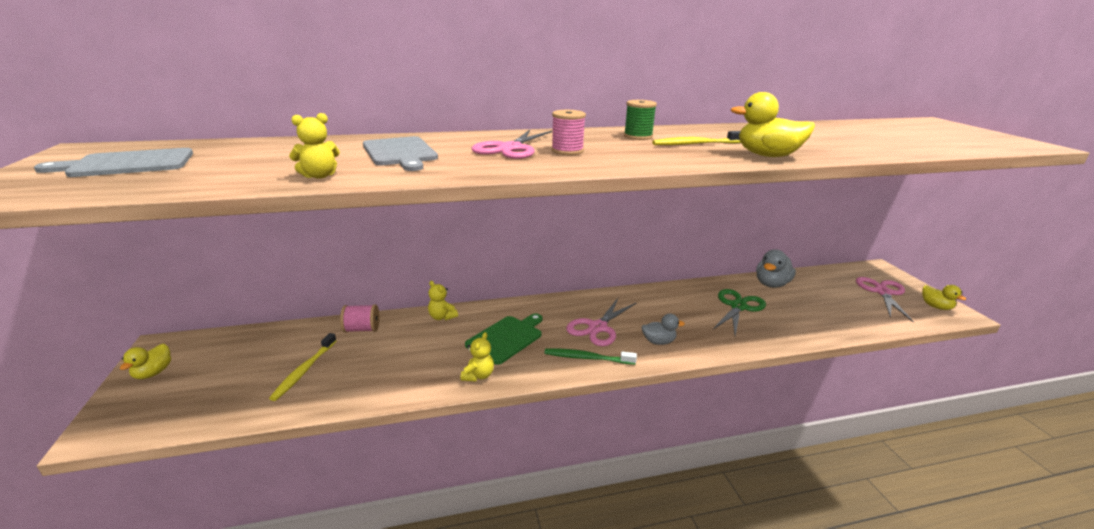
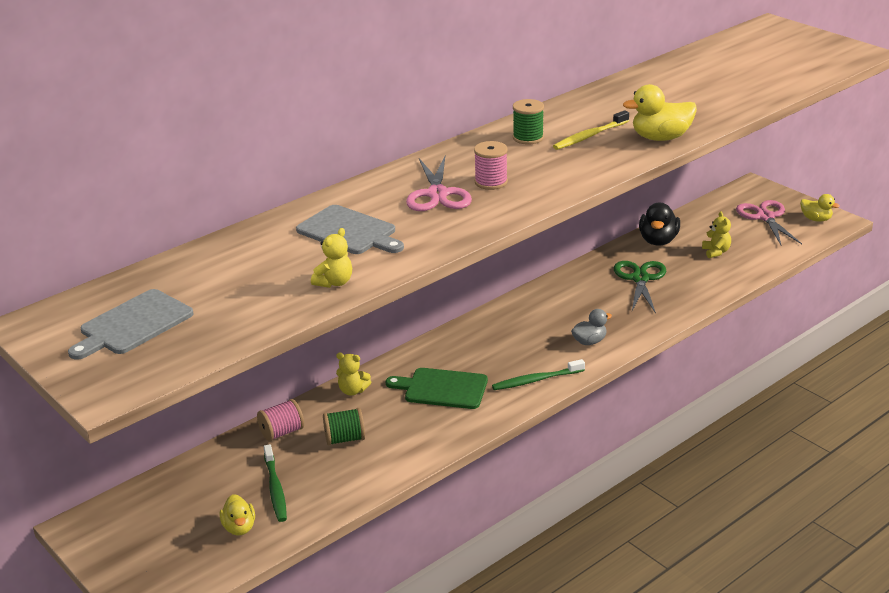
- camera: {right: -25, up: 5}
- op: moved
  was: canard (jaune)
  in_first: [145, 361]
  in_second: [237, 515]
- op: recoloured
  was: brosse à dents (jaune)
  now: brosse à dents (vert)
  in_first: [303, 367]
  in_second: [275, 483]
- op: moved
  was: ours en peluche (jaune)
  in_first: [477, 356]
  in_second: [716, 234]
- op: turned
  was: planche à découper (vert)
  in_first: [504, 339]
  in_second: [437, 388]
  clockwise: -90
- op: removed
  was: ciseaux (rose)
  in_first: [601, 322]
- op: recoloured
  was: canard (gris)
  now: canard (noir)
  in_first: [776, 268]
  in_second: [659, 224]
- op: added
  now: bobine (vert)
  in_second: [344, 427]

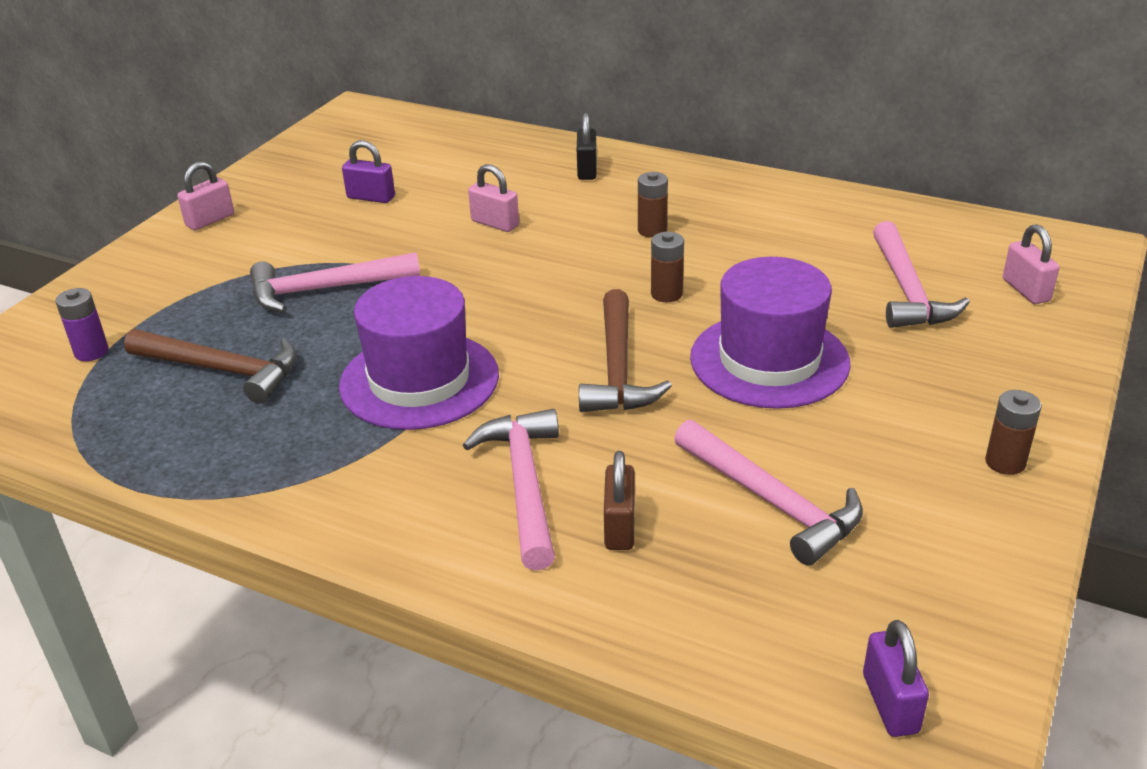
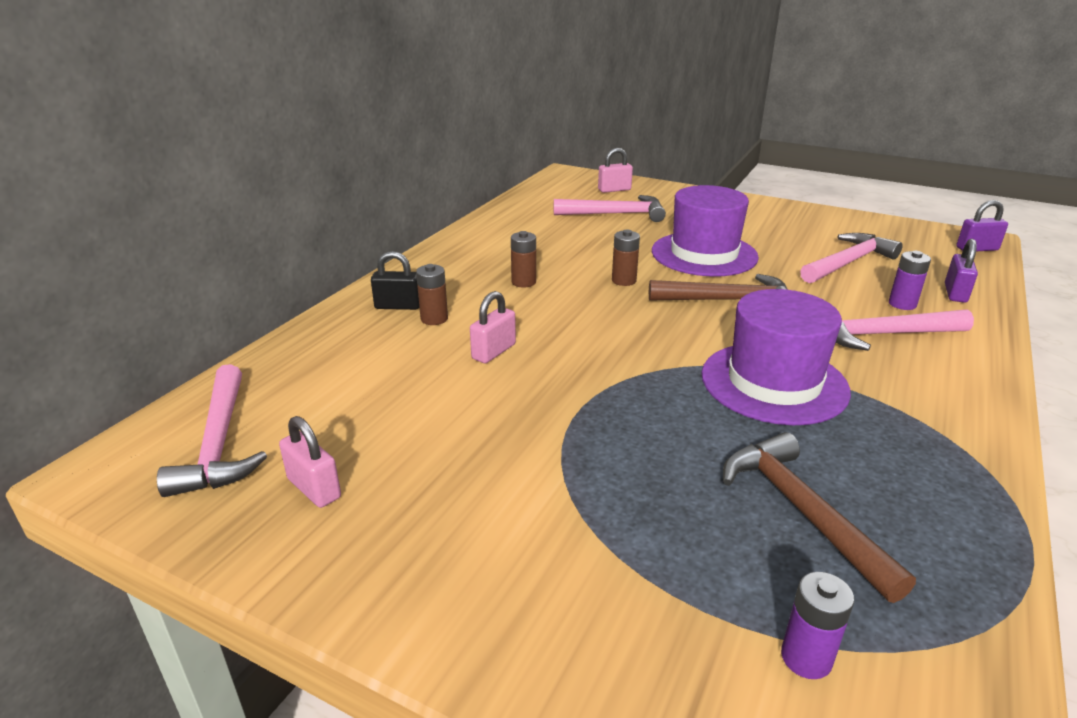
- camera: {right: -90, up: -5}
- op: turned
  was: marteau (marron)
  in_first: [210, 366]
  in_second: [819, 517]
  clockwise: -45
- op: moved
  was: cadenas (rose)
  in_first: [205, 195]
  in_second: [310, 462]
- op: moved
  was: marteau (rose)
  in_first: [335, 282]
  in_second: [212, 430]
- op: moved
  was: cadenas (violet)
  in_first: [368, 171]
  in_second: [961, 271]
- op: replaced
  was: cadenas (marron)
  now: pile (violet)
  in_first: [619, 500]
  in_second: [910, 280]
- op: moved
  was: pile (marron)
  in_first: [1013, 432]
  in_second: [432, 294]

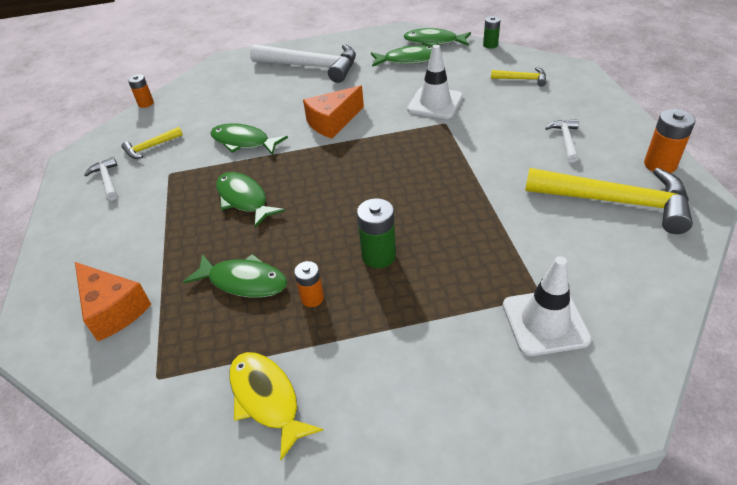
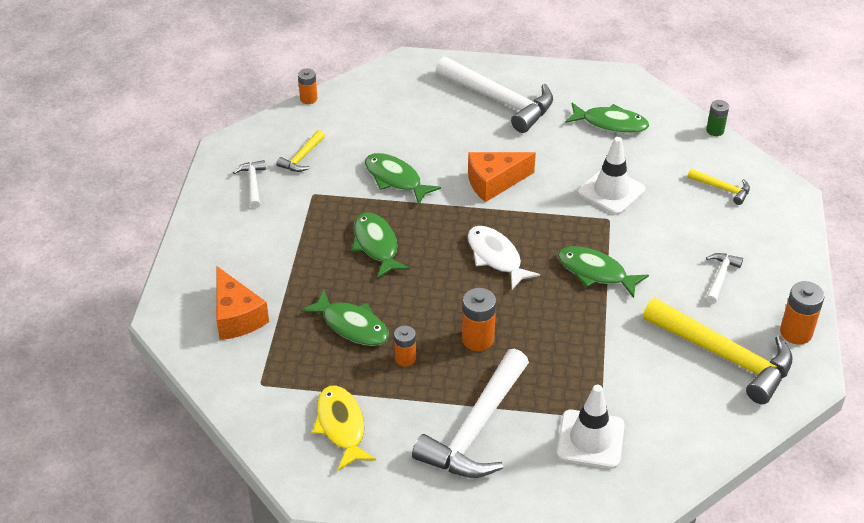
- camera: {right: 15, up: 0}
- op: turned
  was: marteau (jaune)
  in_first: [152, 143]
  in_second: [300, 151]
  clockwise: -45
- op: recoloured
  was: pile (vert)
  now: pile (orange)
  in_first: [376, 233]
  in_second: [479, 319]
- op: moved
  was: poisson (vert)
  in_first: [437, 37]
  in_second: [603, 272]
- op: added
  now: marteau (blanc)
  in_second: [470, 413]
- op: added
  now: poisson (blanc)
  in_second: [504, 257]

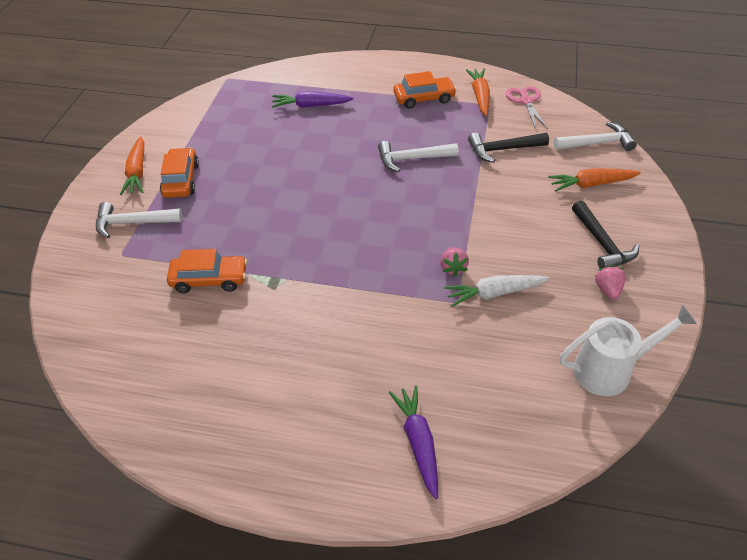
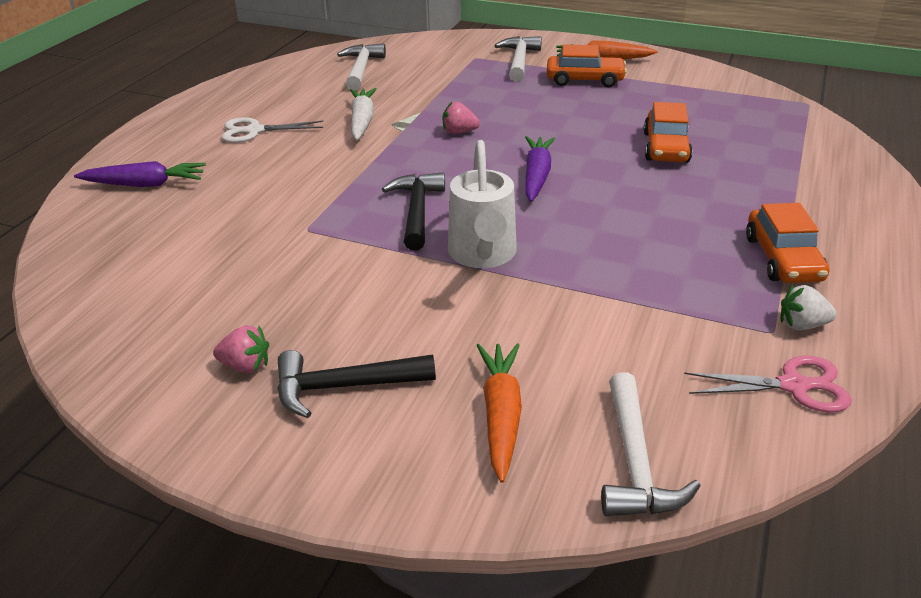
- camera: {right: 100, up: -10}
- op: moved
  was: voiture (orange)
  in_first: [207, 271]
  in_second: [668, 132]
- op: moved
  was: carotte (violet)
  in_first: [313, 99]
  in_second: [540, 169]
- op: moved
  was: marteau (blanc)
  in_first: [418, 156]
  in_second: [361, 66]
- op: moved
  was: fraise (rose)
  in_first: [454, 262]
  in_second: [461, 118]
- op: moved
  was: carotte (blanc)
  in_first: [497, 291]
  in_second: [363, 114]
- op: replaced
  was: carotte (orange)
  now: fraise (blanc)
  in_first: [478, 92]
  in_second: [808, 307]
- op: moved
  was: marteau (noir)
  in_first: [508, 148]
  in_second: [413, 211]
- op: moved
  was: arrosoir (blanc)
  in_first: [628, 350]
  in_second: [482, 204]
- op: added
  now: ciseaux (blanc)
  in_second: [272, 130]

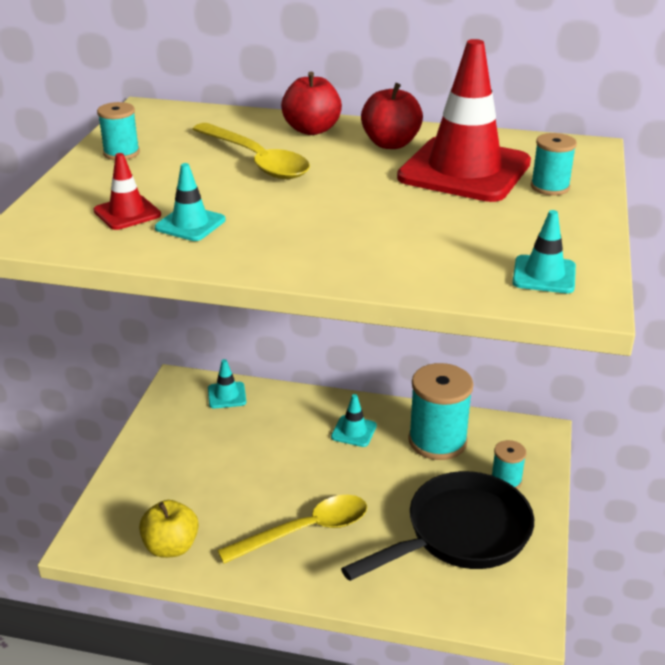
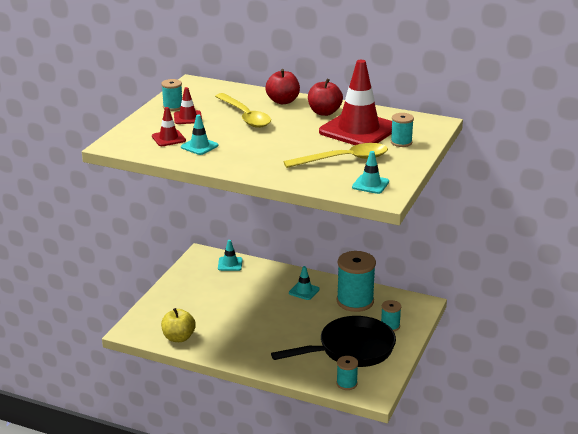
- camera: {right: 10, up: -5}
- op: moved
  was: cuillère (jaune)
  in_first: [292, 529]
  in_second: [336, 155]
- op: added
  now: cône de chantier (rouge)
  in_second: [188, 105]
- op: added
  now: bobine (turquoise)
  in_second: [347, 373]

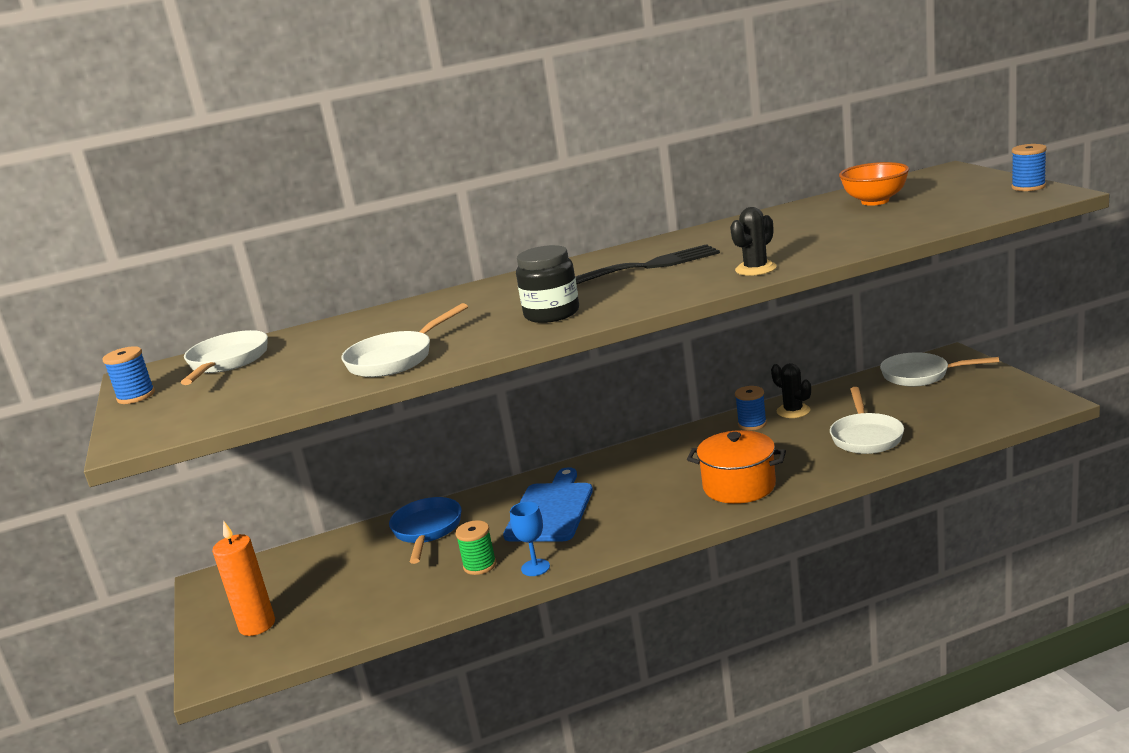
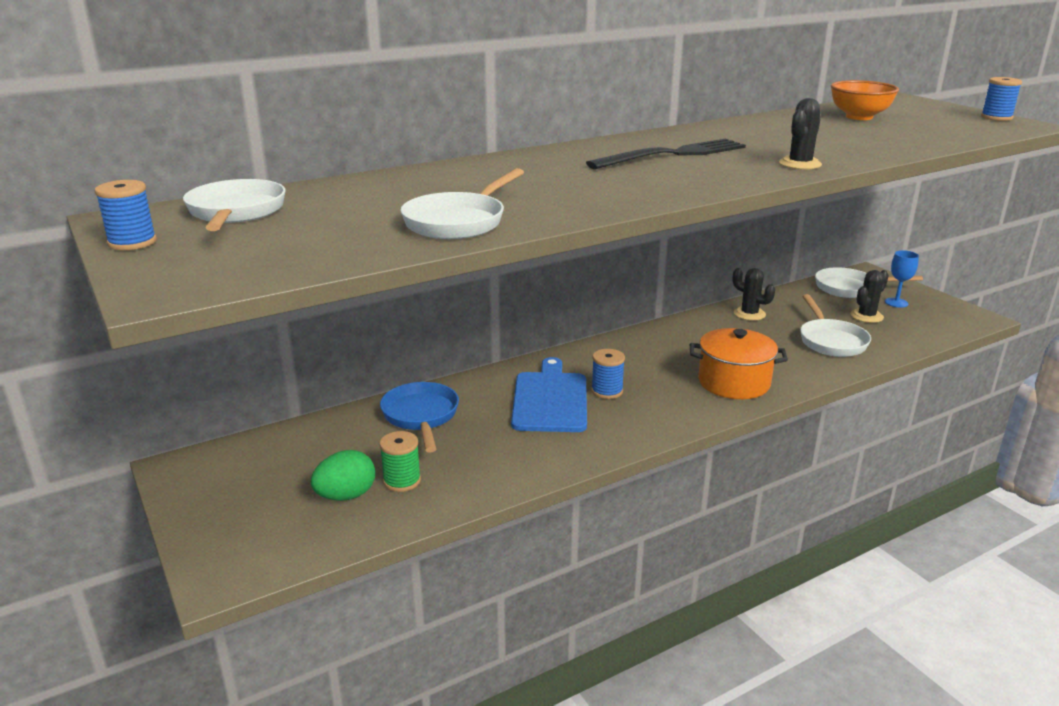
- camera: {right: -15, up: 5}
- op: removed
  was: bougie (orange)
  in_first: [243, 578]
- op: moved
  was: bobine (vert)
  in_first: [475, 547]
  in_second: [400, 461]
- op: moved
  was: verre à pied (bleu)
  in_first: [530, 539]
  in_second: [902, 279]
- op: removed
  was: bocal (noir)
  in_first: [547, 284]
- op: moved
  was: bobine (bleu)
  in_first: [751, 408]
  in_second: [608, 374]
- op: added
  now: œuf (vert)
  in_second: [343, 475]
- op: added
  now: cactus (noir)
  in_second: [869, 296]

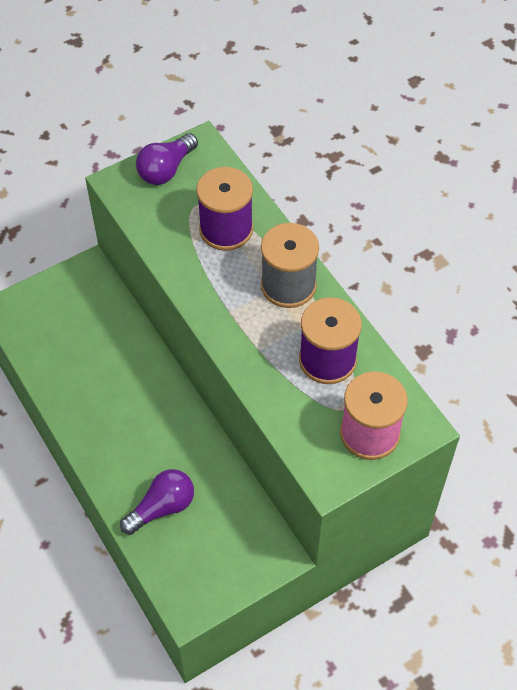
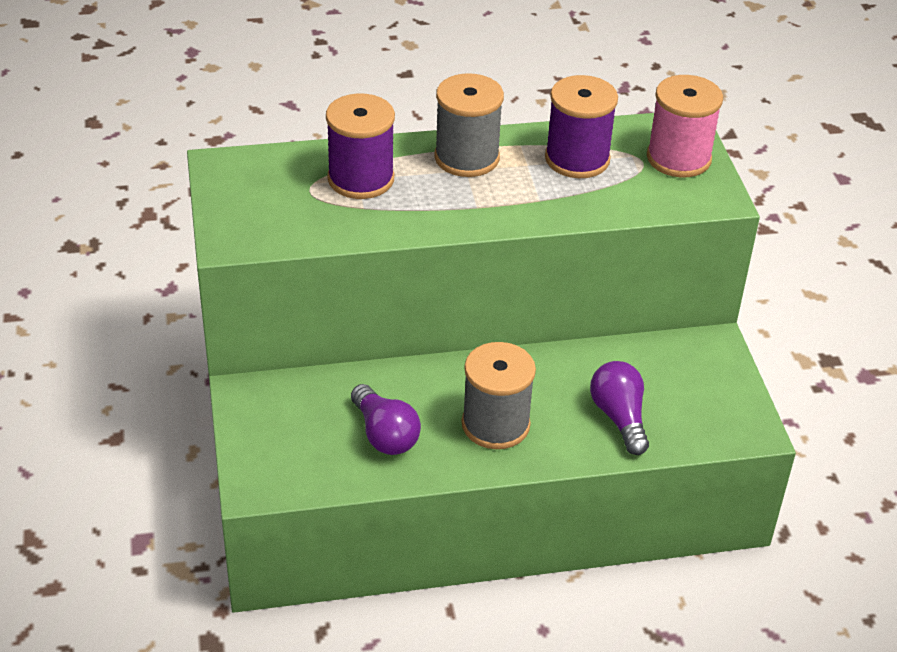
- camera: {right: -70, up: -15}
- op: moved
  was: ampoule (violet)
  in_first: [167, 159]
  in_second: [386, 419]
- op: added
  now: bobine (gris)
  in_second: [499, 395]

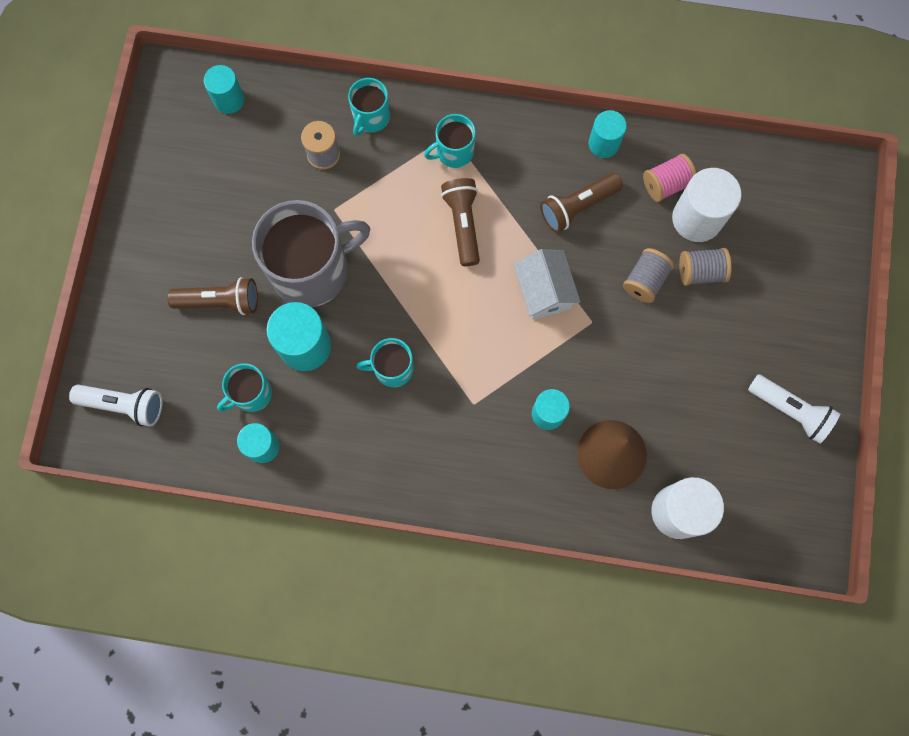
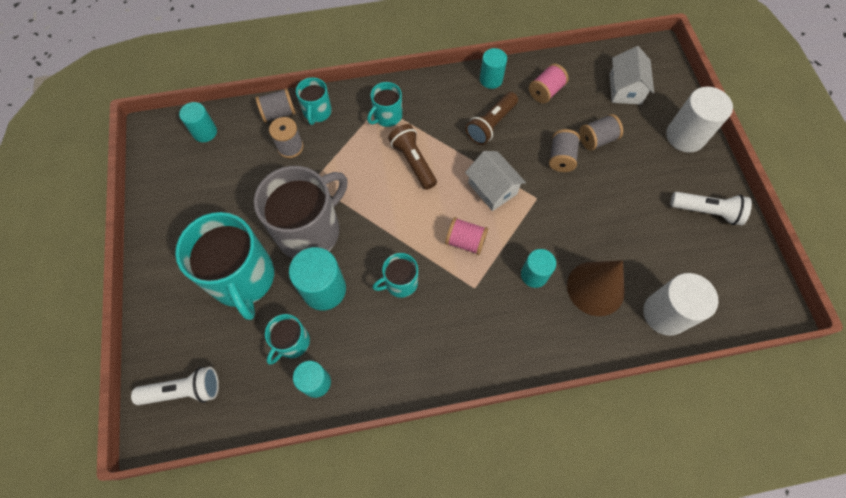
- camera: {right: -20, up: -10}
- op: replaced
  was: lampe de poche (marron)
  now: tasse (turquoise)
  in_first: [212, 296]
  in_second: [224, 266]
- op: moved
  was: cylindre (blanc)
  in_first: [706, 205]
  in_second: [699, 120]
- op: added
  now: bobine (gris)
  in_second: [276, 105]
- op: added
  now: bobine (rose)
  in_second: [466, 236]
- op: added
  now: maison (blanc)
  in_second: [632, 75]

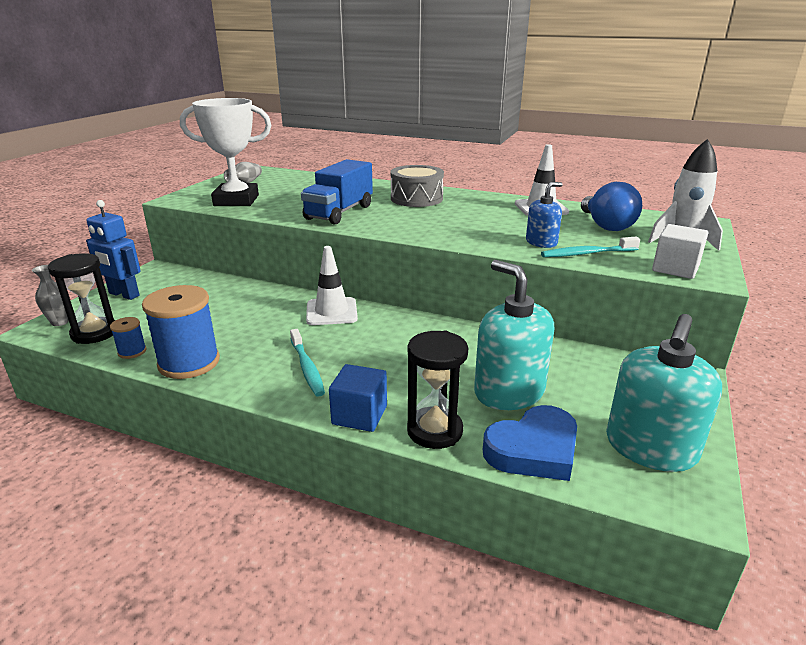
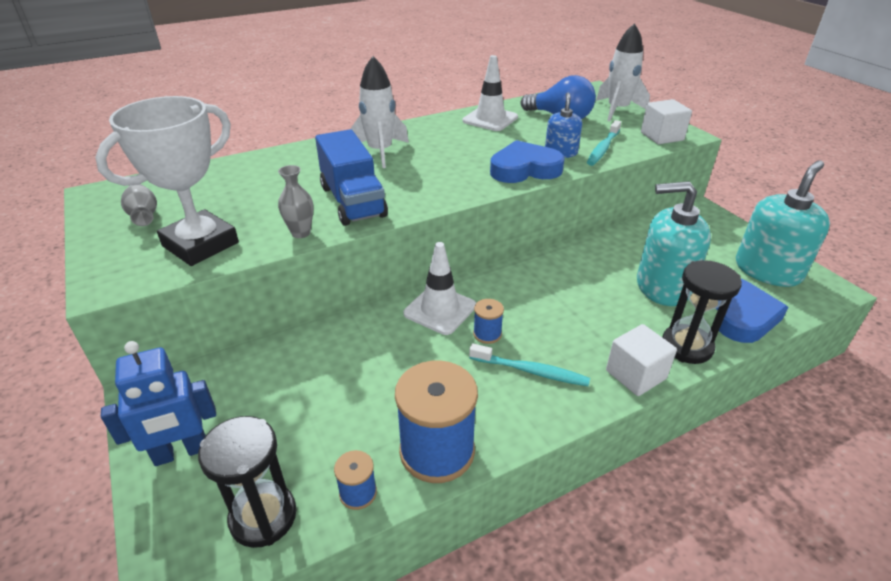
- camera: {right: -50, up: 10}
- op: moved
  was: vase (gris)
  in_first: [50, 295]
  in_second: [296, 201]
- op: recoloured
  was: cube (bleu)
  now: cube (blanc)
  in_first: [358, 398]
  in_second: [641, 360]
- op: replaced
  was: tambour (gris)
  now: fusée (blanc)
  in_first: [417, 186]
  in_second: [379, 112]
- op: turned
  was: distributeur de savon (turquoise)
  in_first: [664, 393]
  in_second: [783, 223]
  clockwise: -120
- op: added
  now: bobine (bleu)
  in_second: [488, 321]
- op: added
  now: cœur (bleu)
  in_second: [527, 161]

